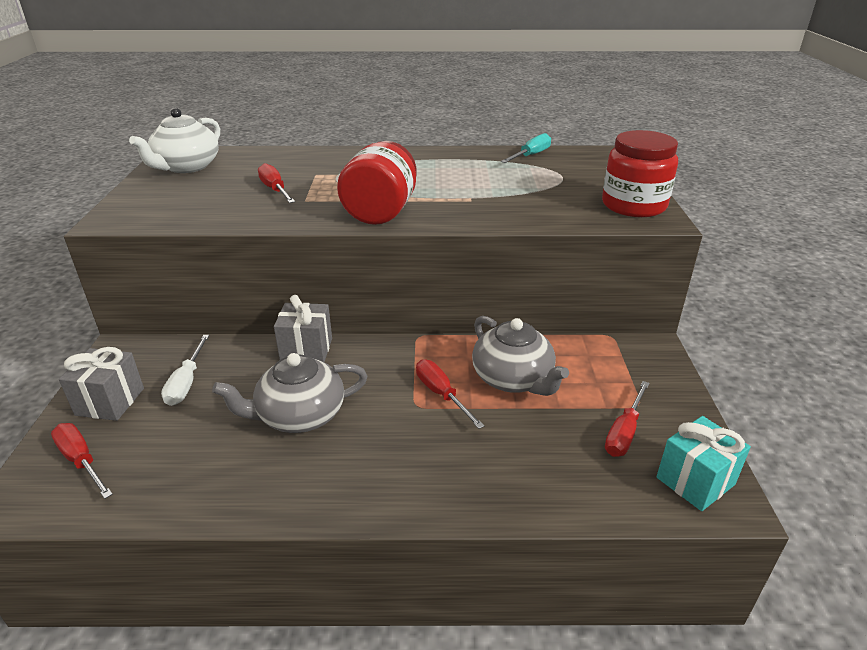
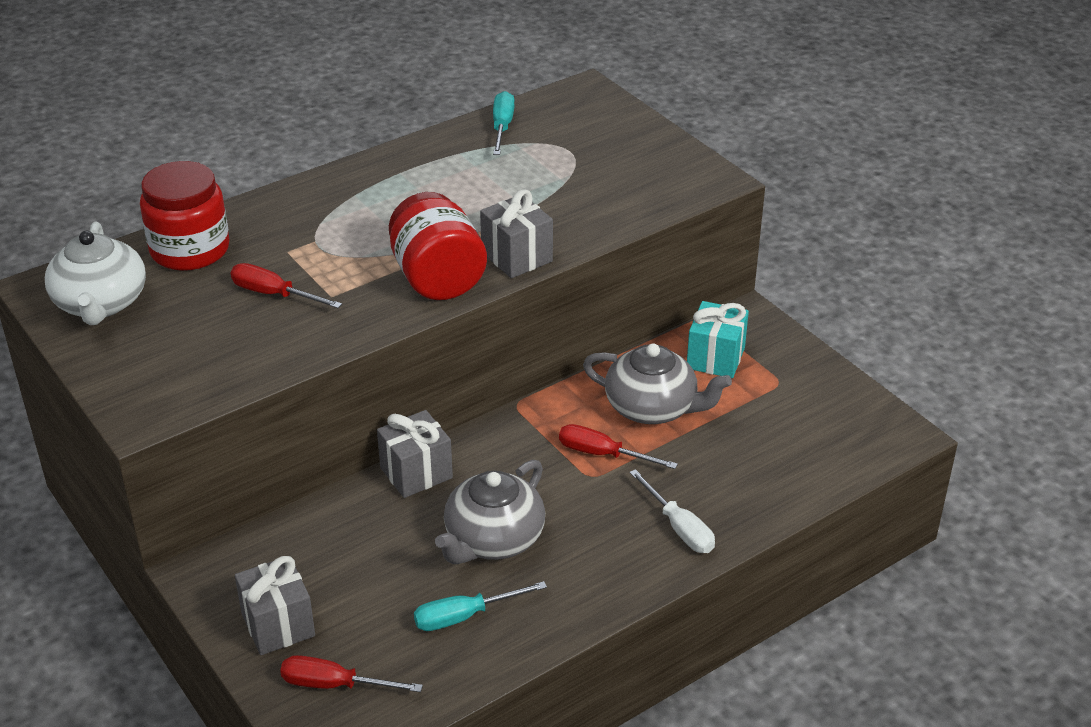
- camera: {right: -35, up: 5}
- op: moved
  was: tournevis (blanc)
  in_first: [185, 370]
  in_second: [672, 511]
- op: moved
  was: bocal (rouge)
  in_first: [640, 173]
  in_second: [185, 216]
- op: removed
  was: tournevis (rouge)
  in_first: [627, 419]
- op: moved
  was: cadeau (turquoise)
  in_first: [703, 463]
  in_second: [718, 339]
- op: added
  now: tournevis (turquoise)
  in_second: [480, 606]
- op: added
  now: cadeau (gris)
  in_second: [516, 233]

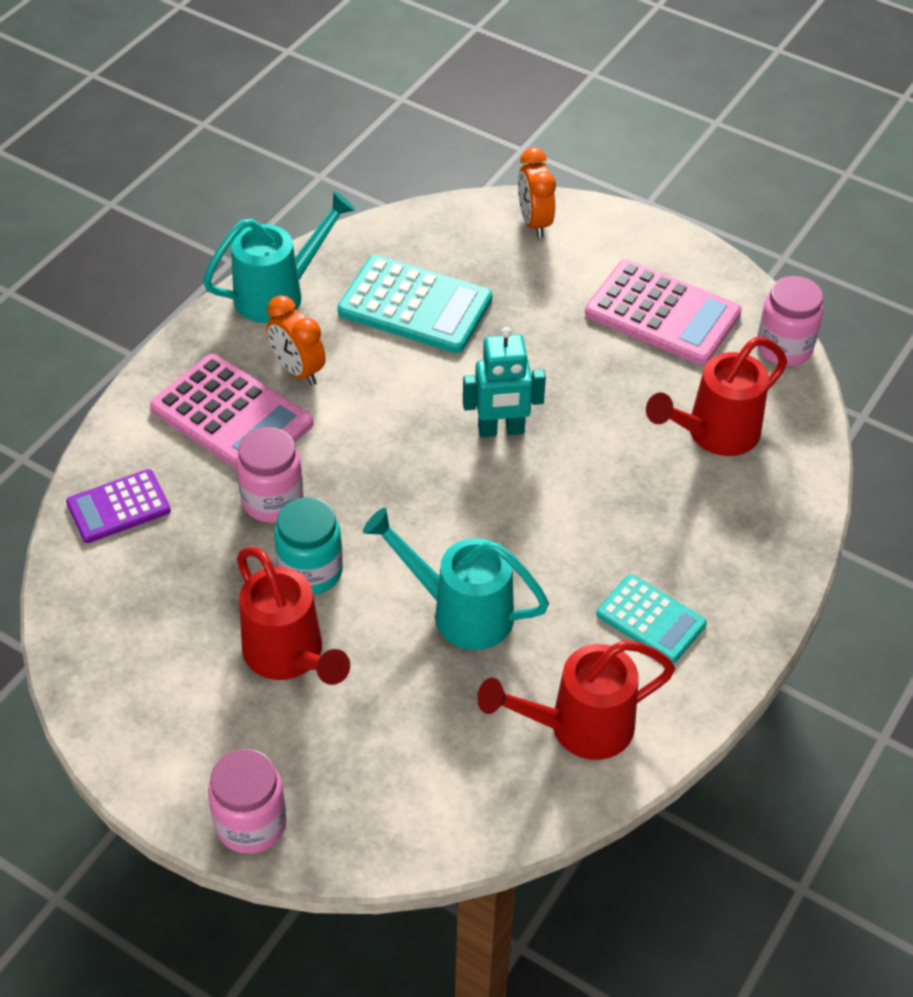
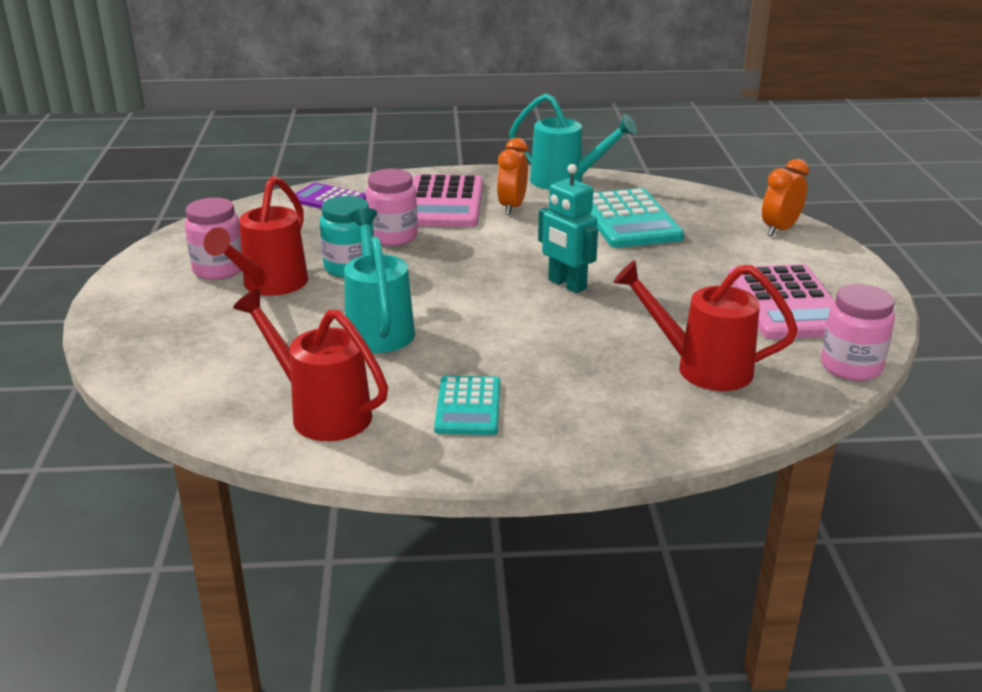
- camera: {right: 55, up: -20}
- op: moved
  was: bocal (rose)
  in_first: [247, 801]
  in_second: [213, 239]

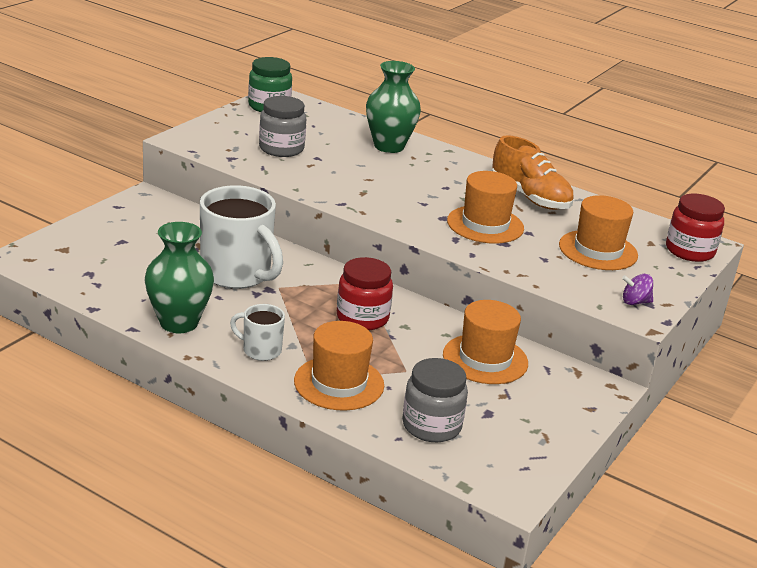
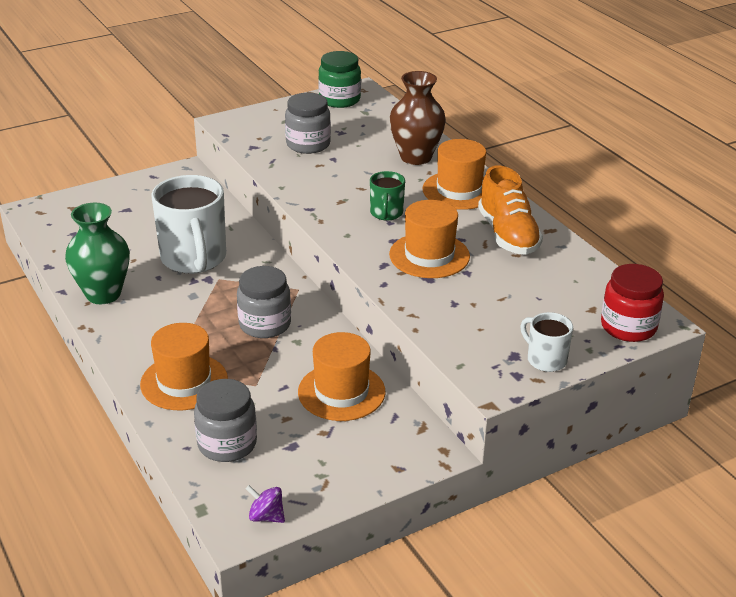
- camera: {right: 30, up: 5}
- op: moved
  was: tasse (blanc)
  in_first: [257, 332]
  in_second: [546, 342]
- op: recoloured
  was: bocal (rouge)
  now: bocal (gris)
  in_first: [365, 293]
  in_second: [264, 302]
- op: recoloured
  was: vase (vert)
  now: vase (marron)
  in_first: [393, 107]
  in_second: [417, 118]
- op: moved
  was: chapeau (orange)
  in_first: [598, 232]
  in_second: [454, 174]
- op: moved
  was: toupie (violet)
  in_first: [637, 289]
  in_second: [265, 504]
- op: added
  now: tasse (vert)
  in_second: [387, 196]

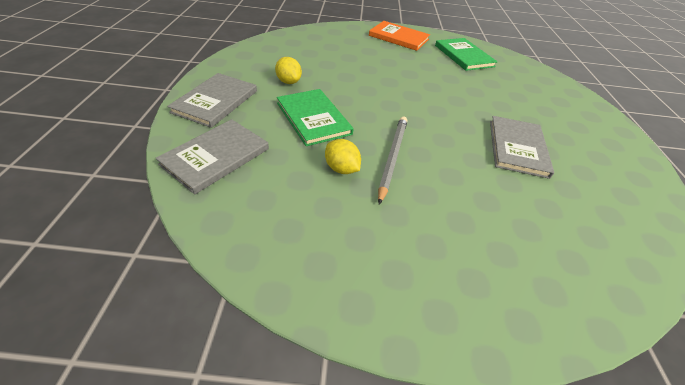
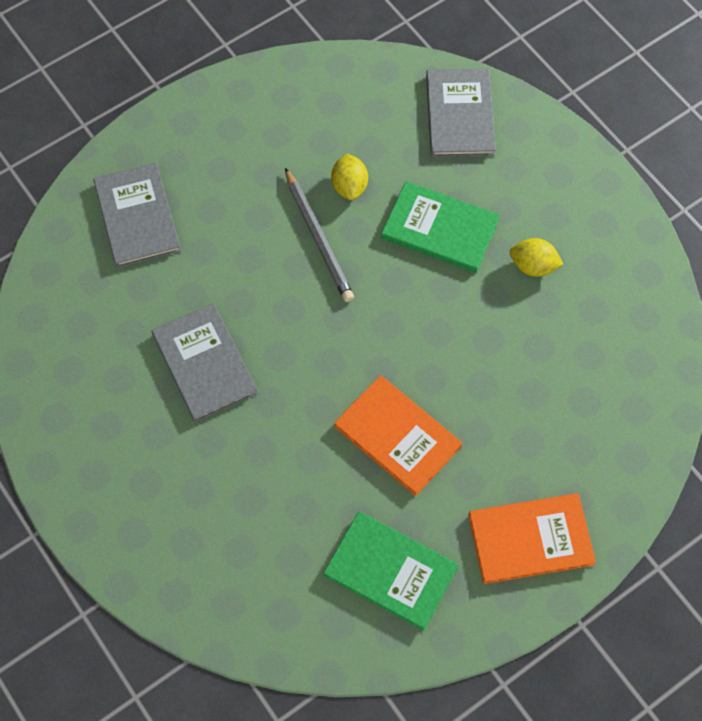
- camera: {right: 145, up: 20}
- op: moved
  was: livre (gris)
  in_first: [212, 100]
  in_second: [137, 215]
- op: turned
  was: citron (jaune)
  in_first: [343, 156]
  in_second: [349, 177]
  clockwise: 75
- op: added
  now: livre (orange)
  in_second: [398, 435]

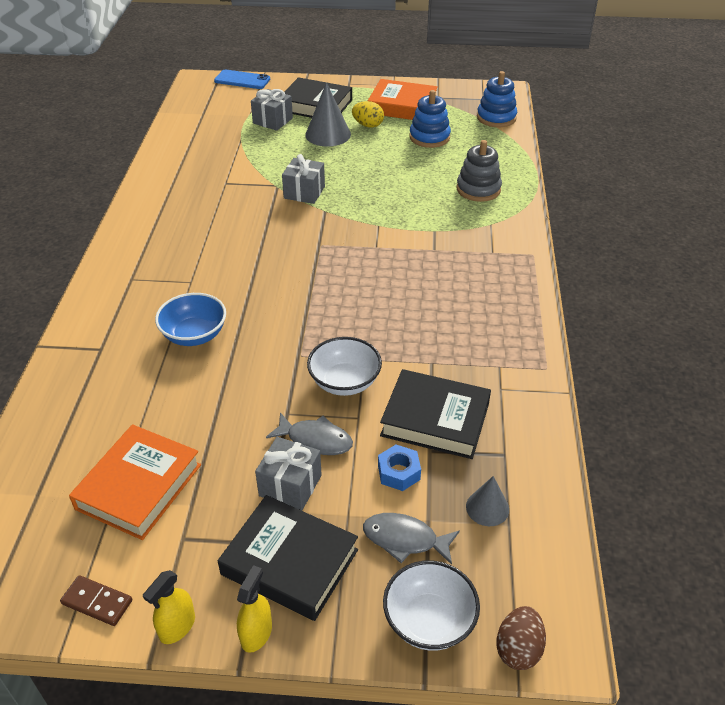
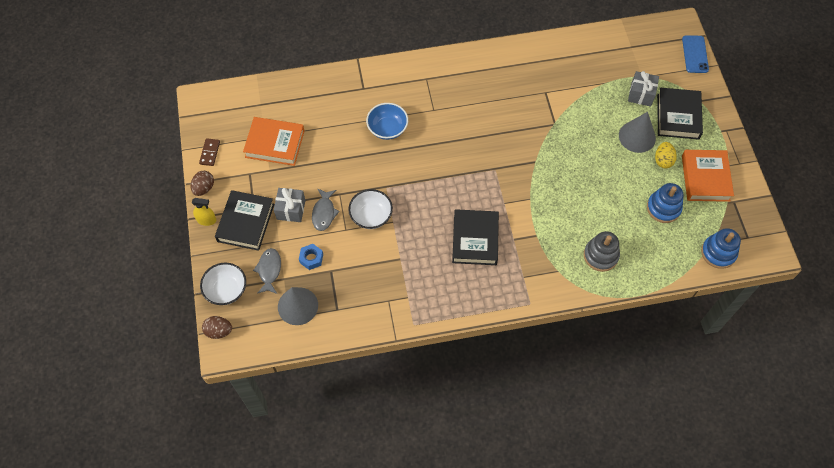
- camera: {right: 75, up: 20}
- op: replaced
  was: vaporisateur (jaune)
  now: œuf (marron)
  in_first: [169, 607]
  in_second: [202, 183]
- op: removed
  was: cadeau (gris)
  in_first: [303, 179]
- op: moved
  was: livre (noir)
  in_first: [435, 414]
  in_second: [475, 237]
- op: resized
  was: cône (gris)
  in_first: [487, 501]
  in_second: [298, 306]
  ratio: 1.72

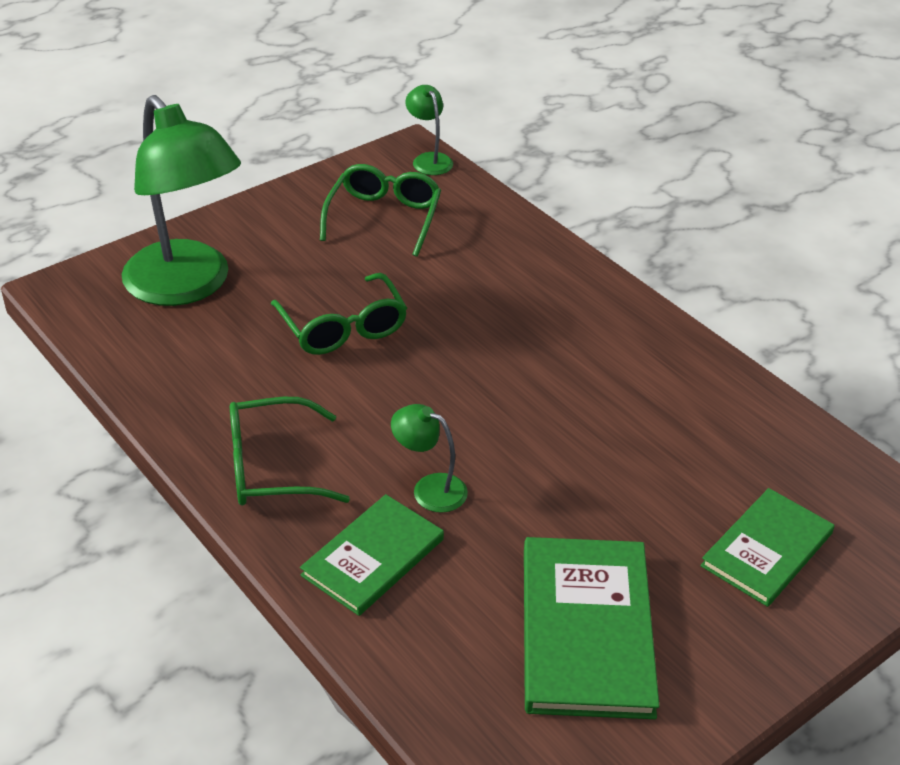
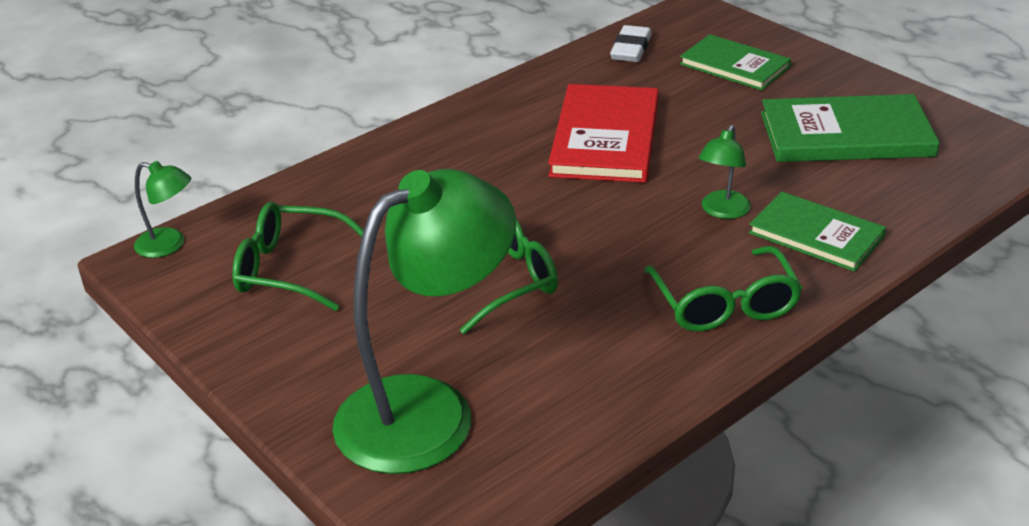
- camera: {right: -90, up: -5}
- op: turned
  was: lampe (vert)
  in_first: [429, 130]
  in_second: [162, 209]
  clockwise: -135
- op: added
  now: livre (rouge)
  in_second: [603, 133]
- op: added
  now: gomme (blanc)
  in_second: [631, 43]

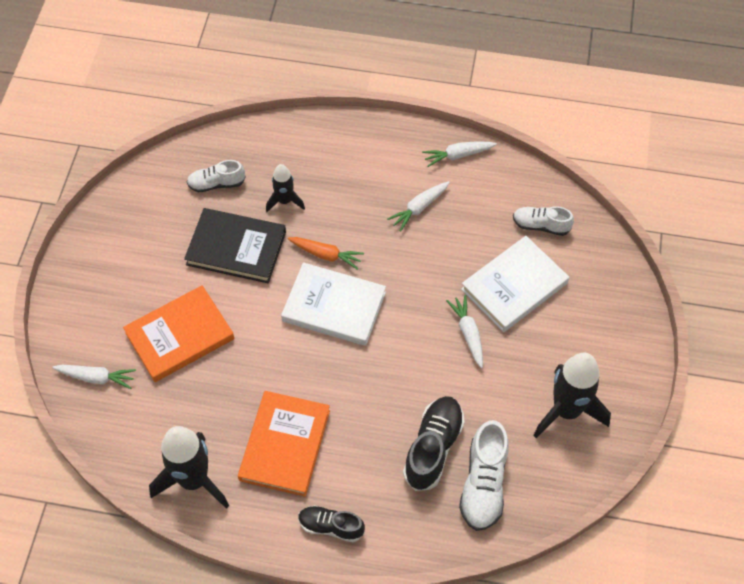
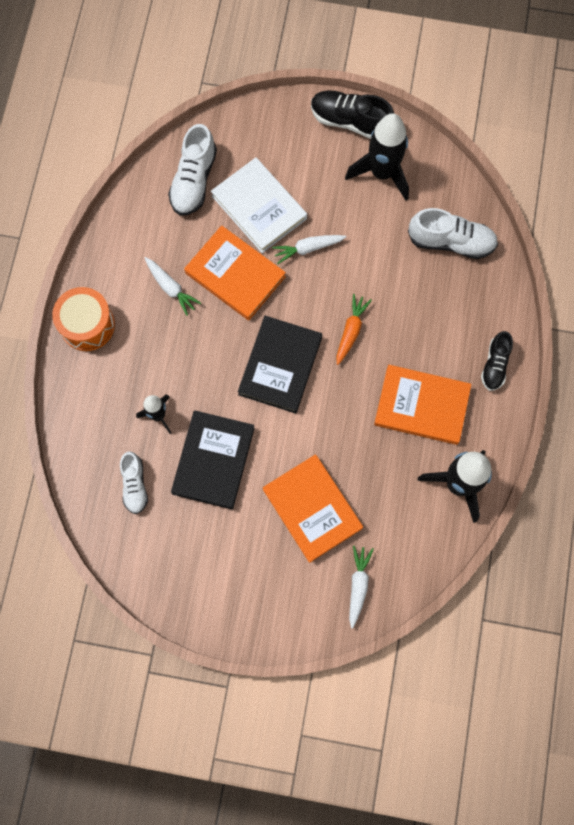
- camera: {right: -90, up: 15}
- op: recoloured
  was: livre (blanc)
  now: livre (noir)
  in_first: [333, 304]
  in_second: [280, 364]
- op: moved
  was: carotte (orange)
  in_first: [326, 253]
  in_second: [354, 329]
- op: moved
  was: chaussure (noir)
  in_first: [434, 443]
  in_second: [353, 115]
- op: removed
  was: carotte (blanc)
  in_first: [459, 154]
- op: resized
  was: chaussure (blanc)
  in_first: [543, 221]
  in_second: [192, 170]
  ratio: 1.57
- op: added
  now: tambour (orange)
  in_second: [83, 319]
- op: added
  now: livre (orange)
  in_second: [235, 272]

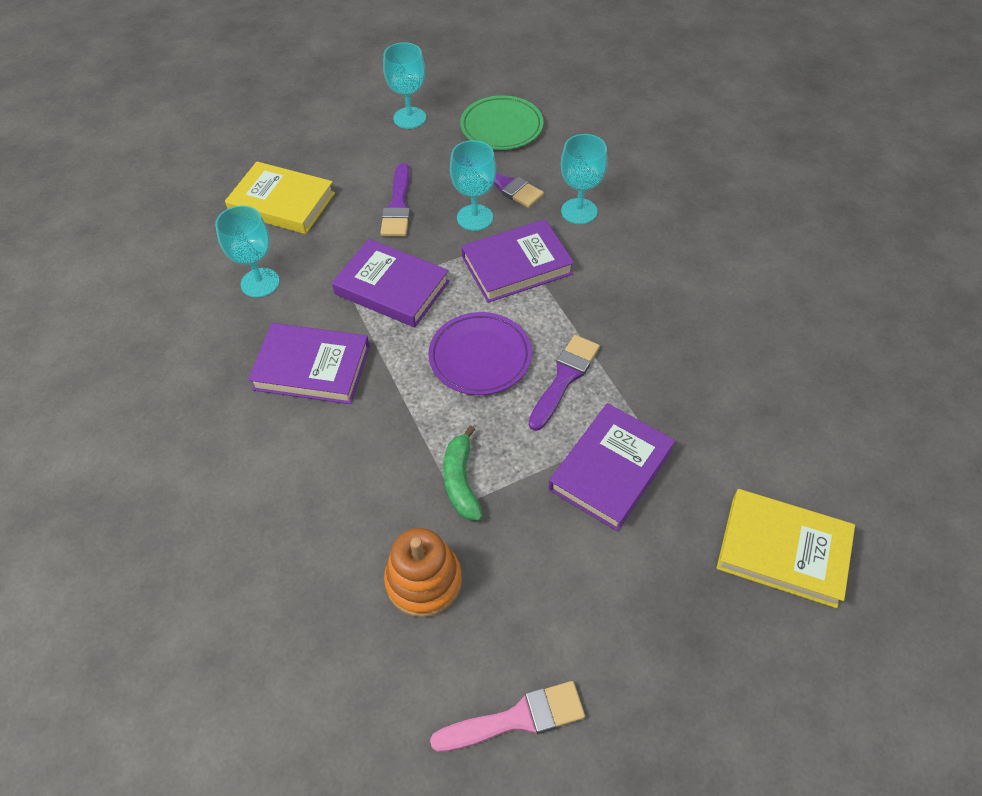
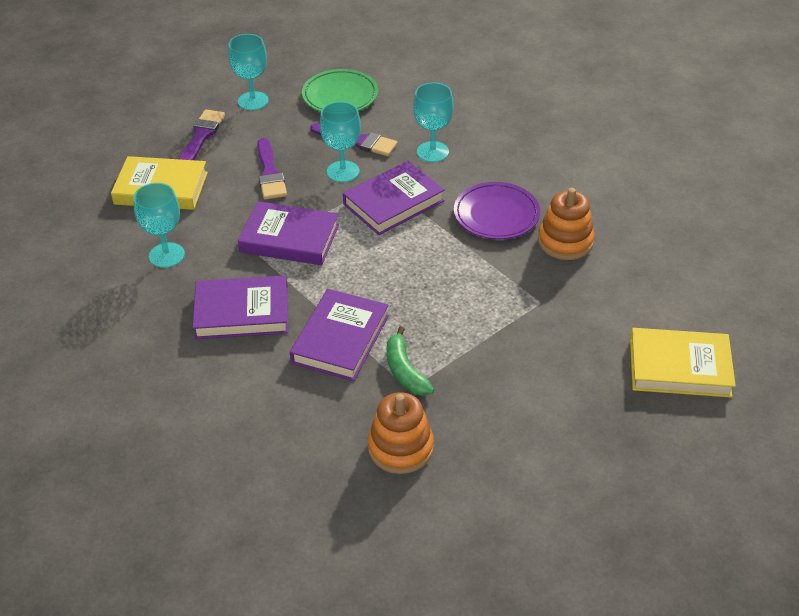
- camera: {right: -15, up: -10}
- op: moved
  was: assiette (violet)
  in_first: [480, 353]
  in_second: [497, 210]
- op: removed
  was: pinceau (rose)
  in_first: [507, 716]
- op: moved
  was: pinceau (violet)
  in_first: [564, 383]
  in_second: [202, 134]
- op: moved
  was: livre (violet)
  in_first: [612, 467]
  in_second: [339, 335]
- op: added
  now: jouet à empiler (orange)
  in_second: [566, 224]

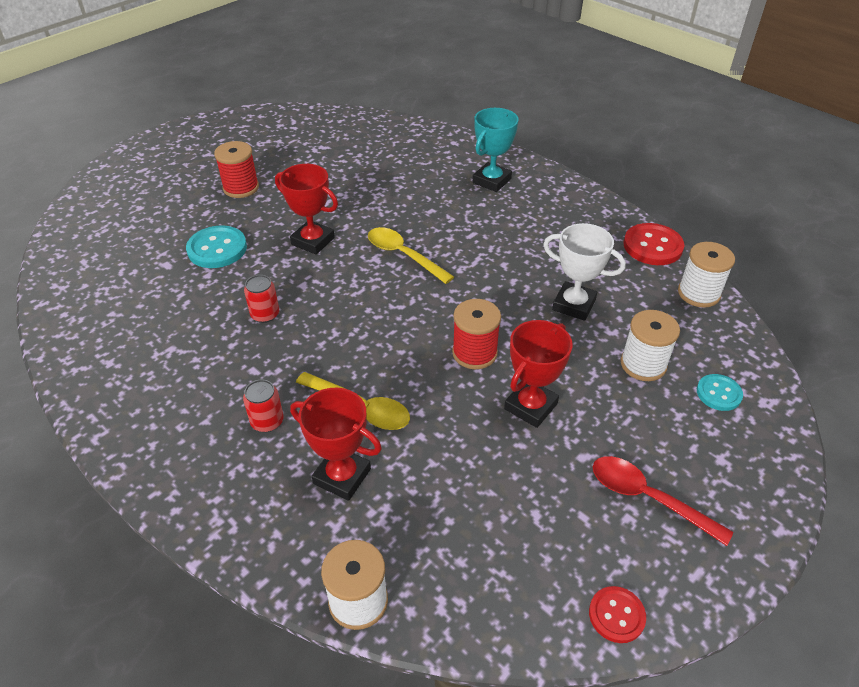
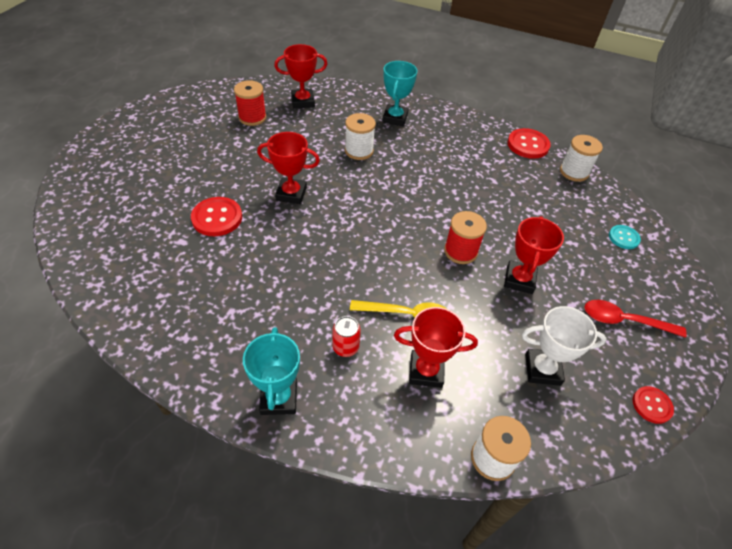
- camera: {right: -25, up: 5}
- op: recoloured
  was: bouton (turquoise)
  now: bouton (rouge)
  in_first: [216, 247]
  in_second: [216, 216]
- op: moved
  was: bobine (rouge)
  in_first: [236, 169]
  in_second: [250, 103]
- op: removed
  was: canette (rouge)
  in_first: [261, 299]
- op: removed
  was: cuillère (jaune)
  in_first: [411, 255]
- op: moved
  was: trophée (blanc)
  in_first: [584, 272]
  in_second: [564, 346]
- op: moved
  was: bobine (blanc)
  in_first: [650, 345]
  in_second: [360, 136]
- op: added
  now: trophée (turquoise)
  in_second: [271, 371]
- op: added
  now: trophée (rouge)
  in_second: [300, 76]

